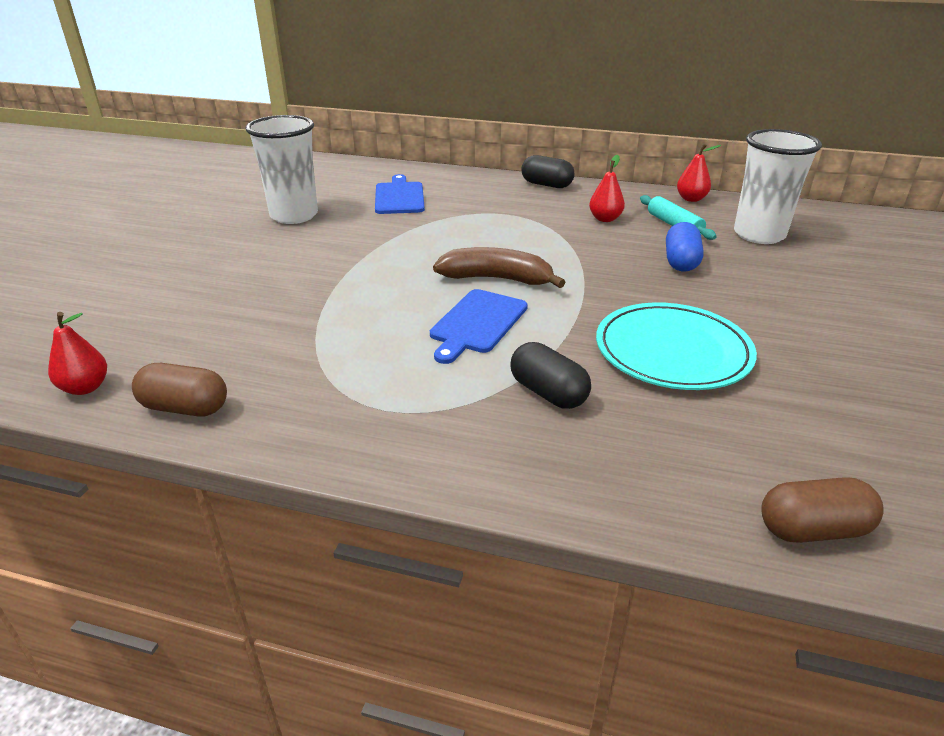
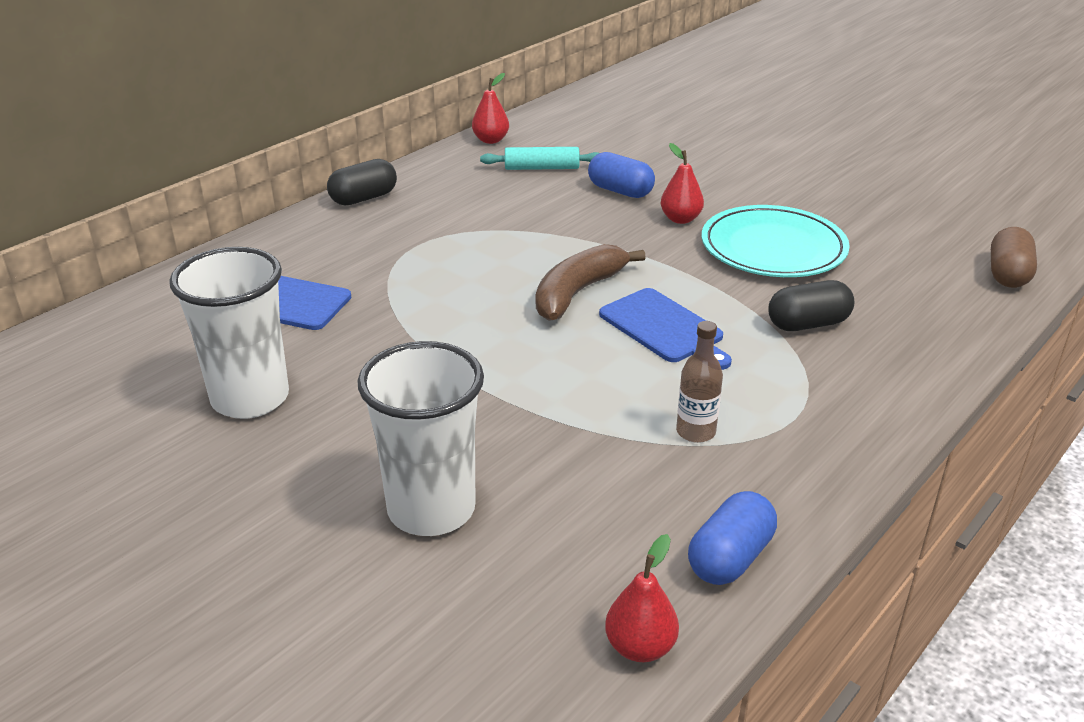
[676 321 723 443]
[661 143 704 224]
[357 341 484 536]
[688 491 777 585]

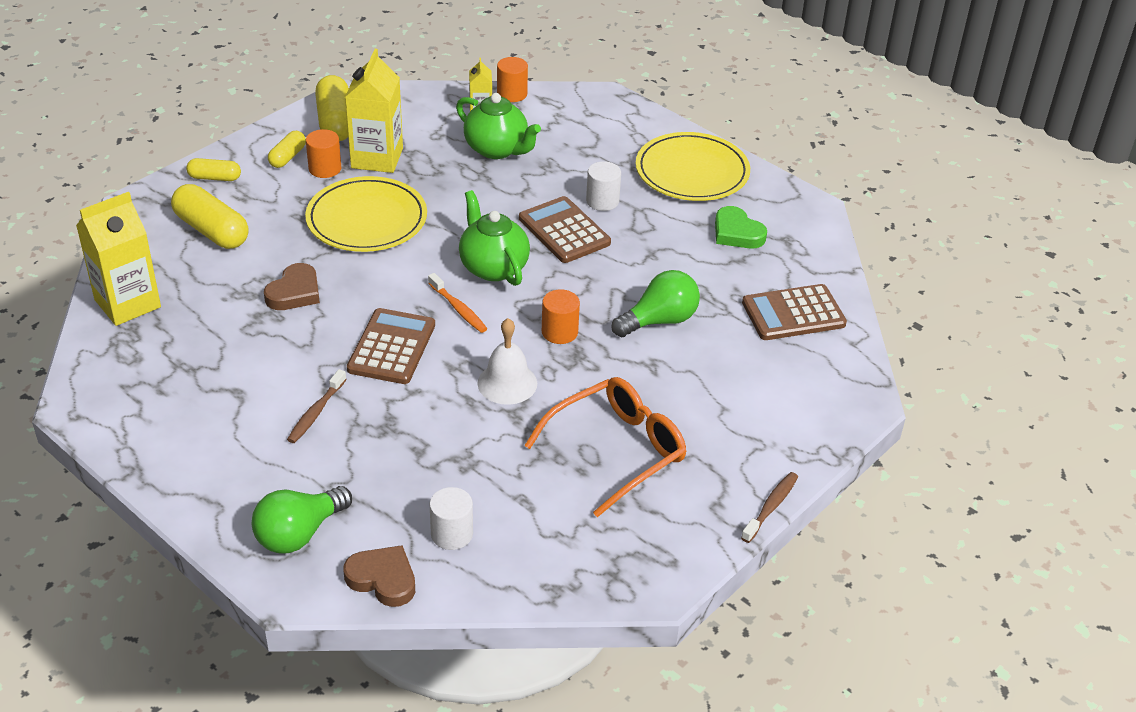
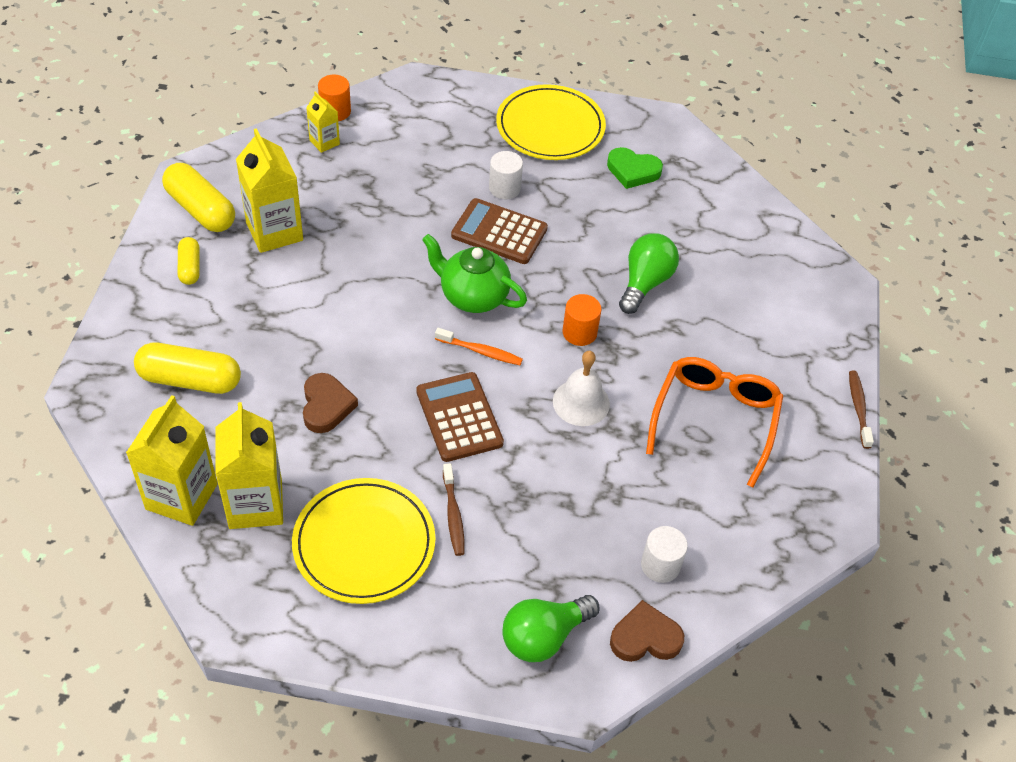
[186 158 241 181] (first image)
[306 129 341 178] (first image)
[456 93 541 159] (first image)
[742 284 847 340] (first image)
[215 402 283 529]
[292 478 436 604]
[502 595 599 662]

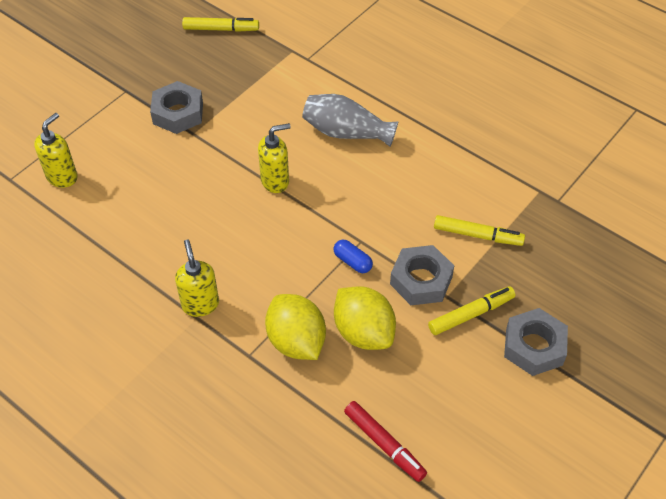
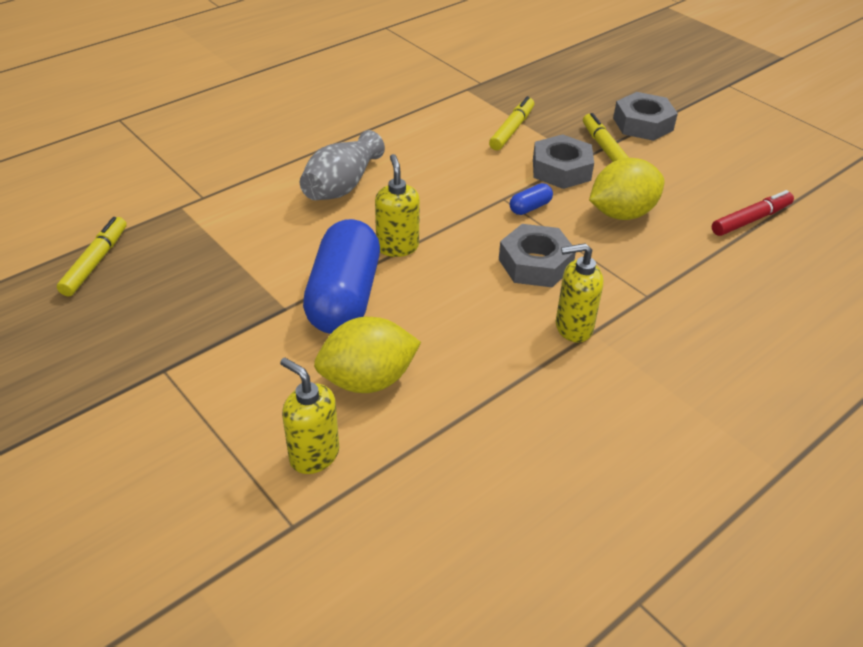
[303 219 380 334]
[499 224 576 287]
[314 317 421 393]

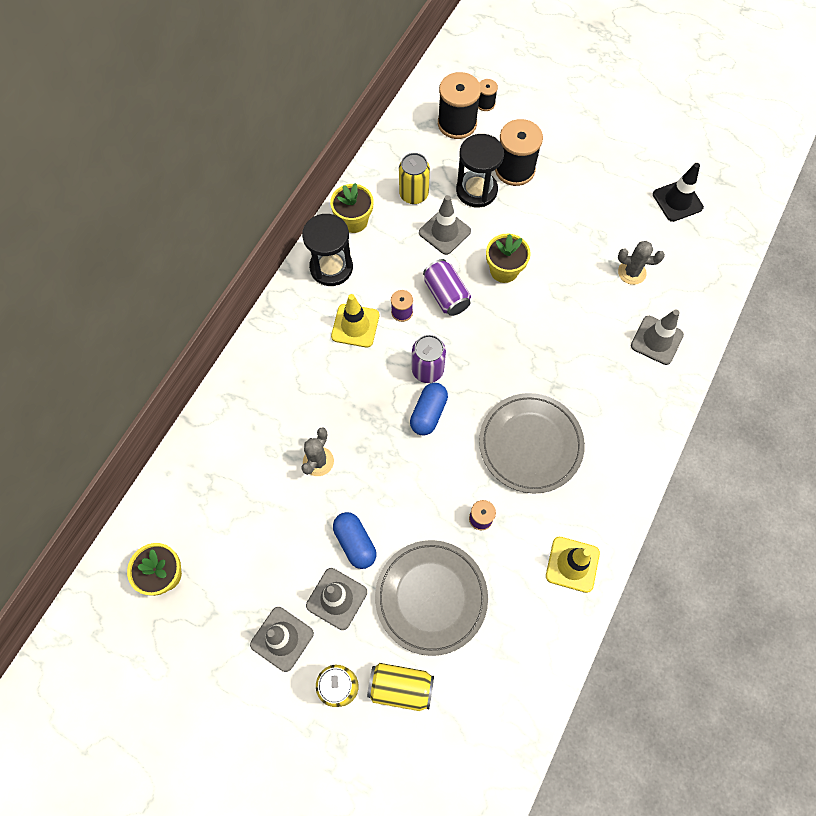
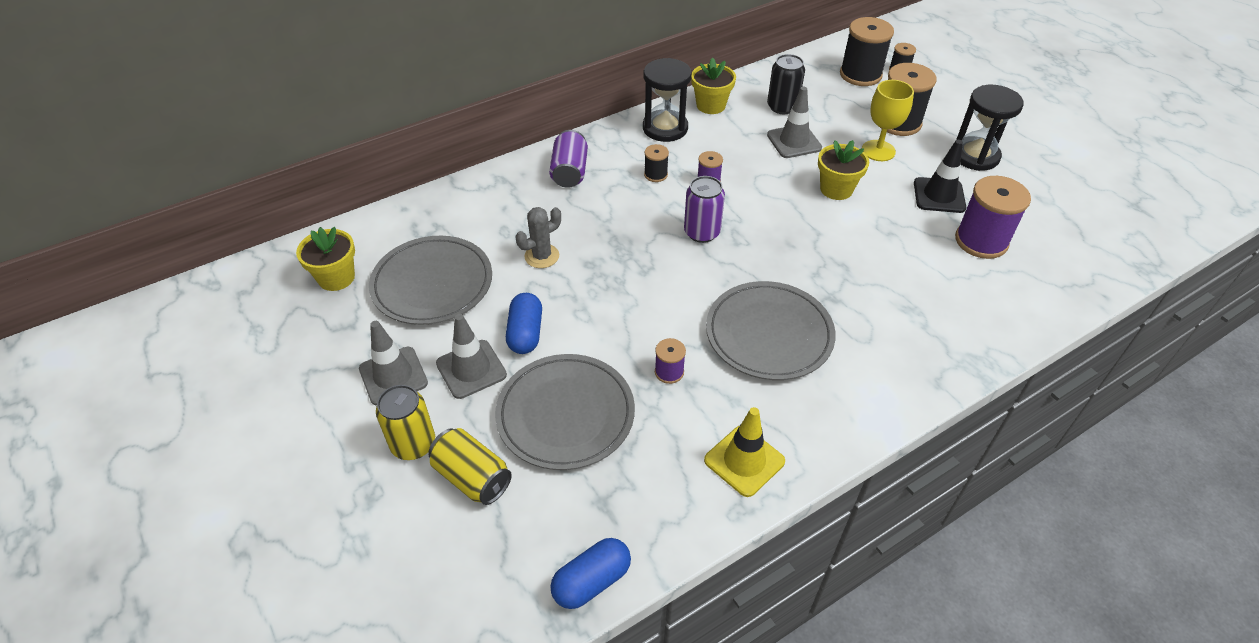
[631 309 684 365] (first image)
[369 236 492 325]
[862 80 914 161]
[550 538 631 609]
[549 130 588 188]
[956 85 1024 171]
[914 140 966 213]
[644 144 669 182]
[955 176 1031 259]
[767 54 805 114]

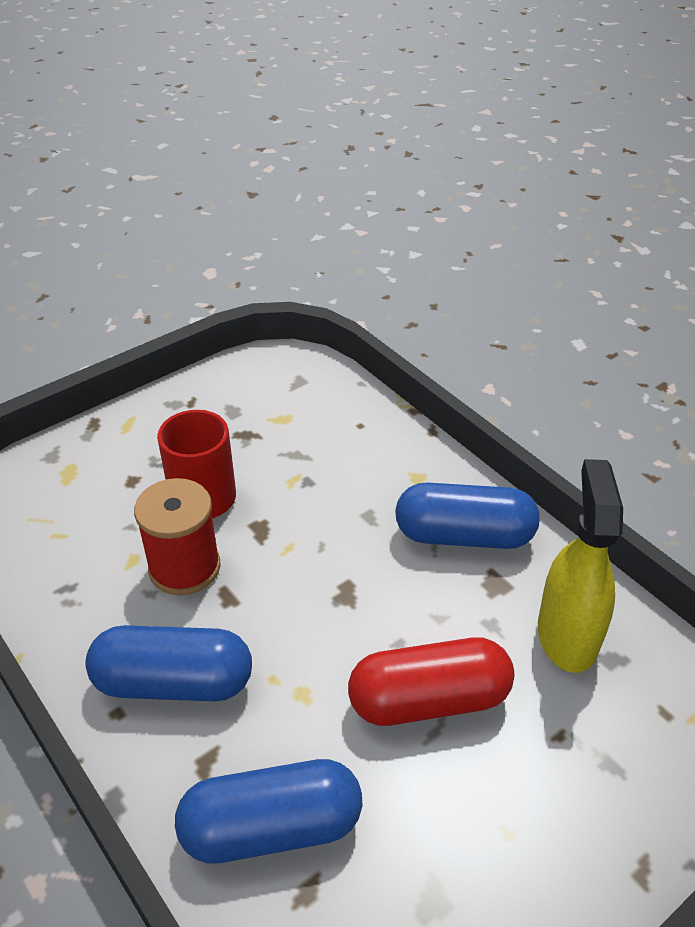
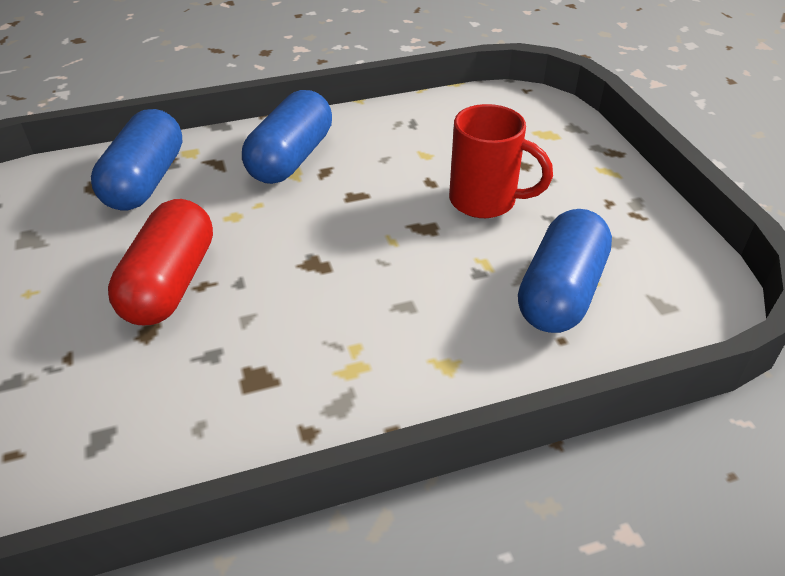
[134 478 221 595] (first image)
[538 459 623 673] (first image)
[518 209 612 333]

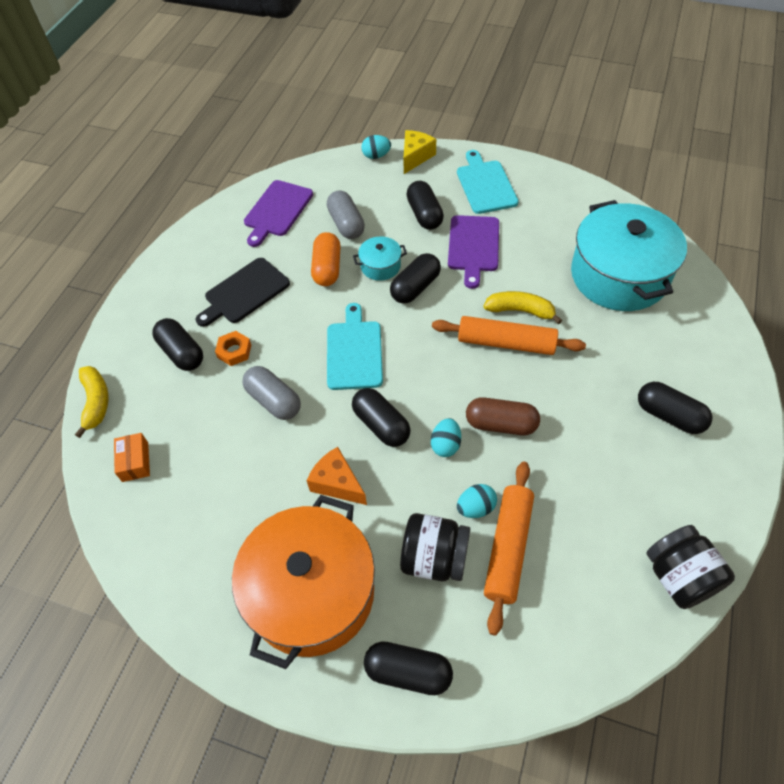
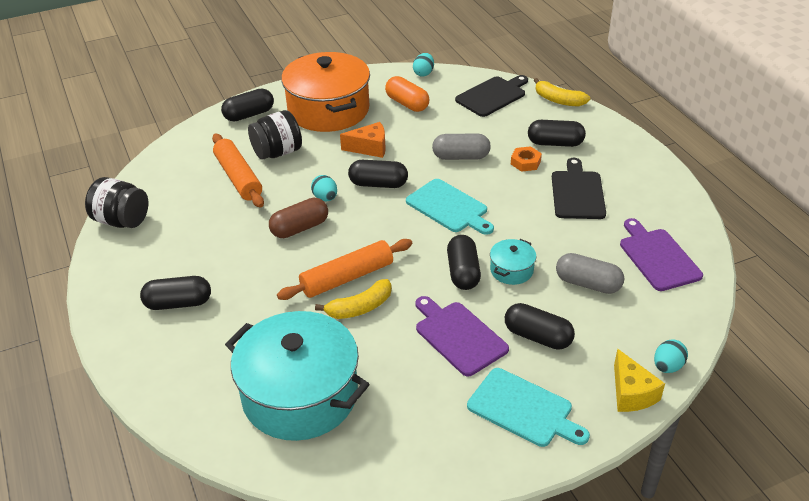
[385 76 429 112]
[413 53 434 77]
[455 75 528 117]

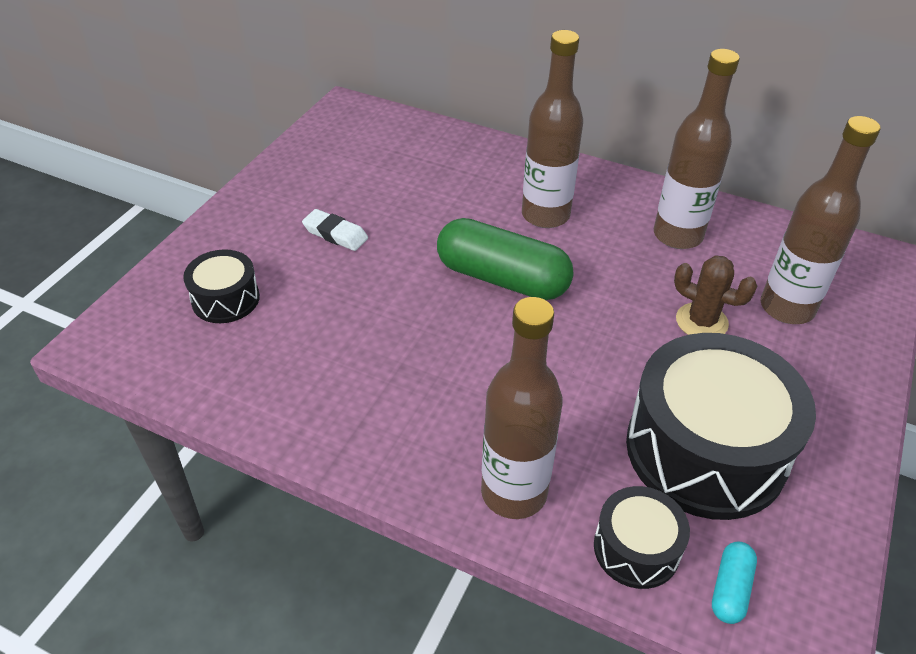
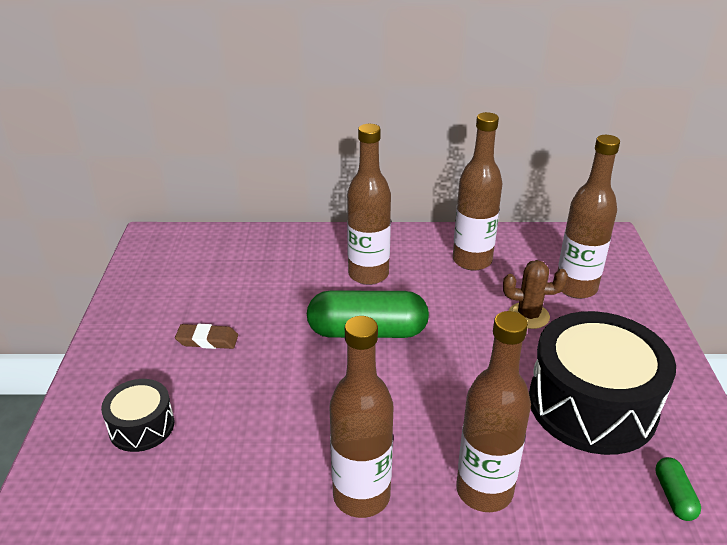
[594 486 690 589] (first image)
[329 316 393 518]
[175 324 238 349]
[655 457 701 521]

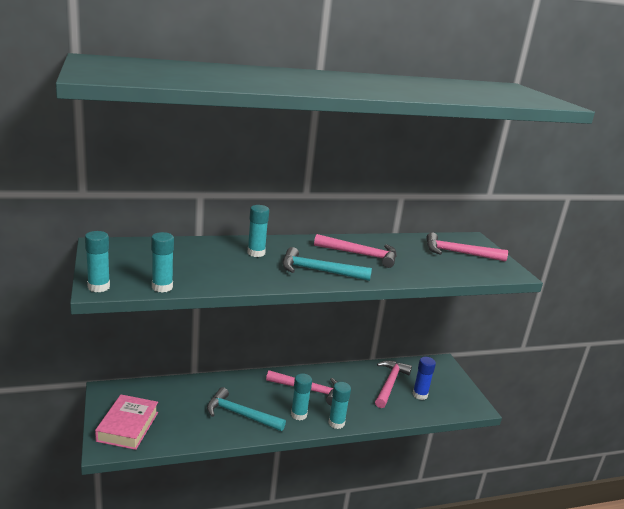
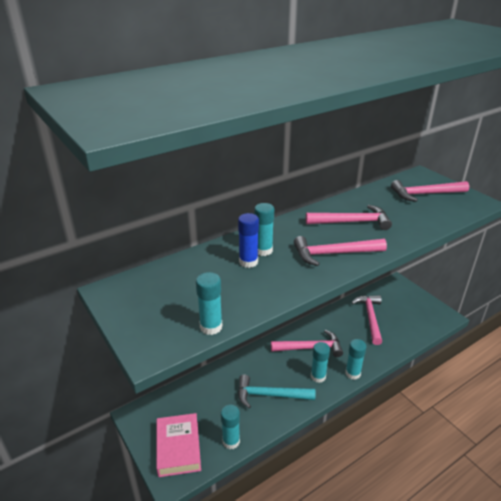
[221 405 240 449]
[238 213 259 268]
[294 236 387 266]

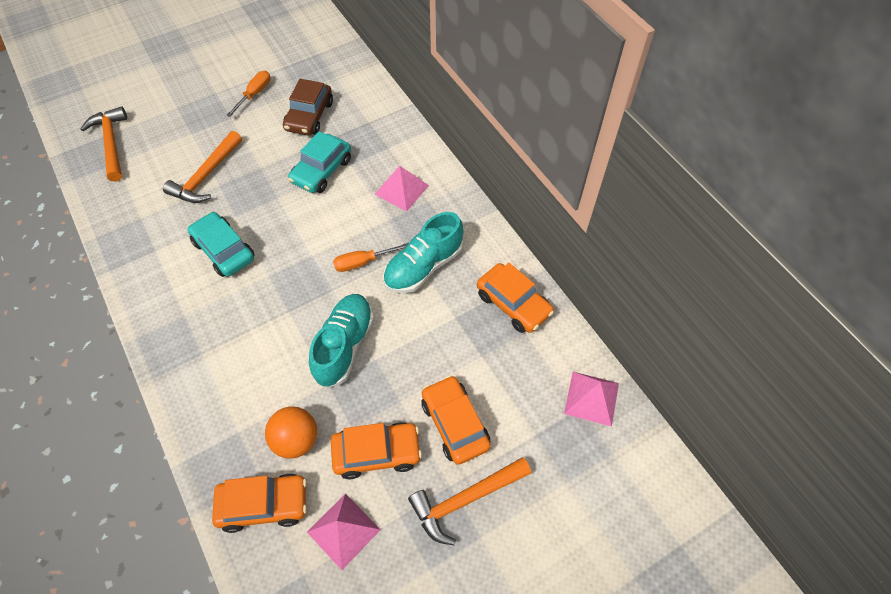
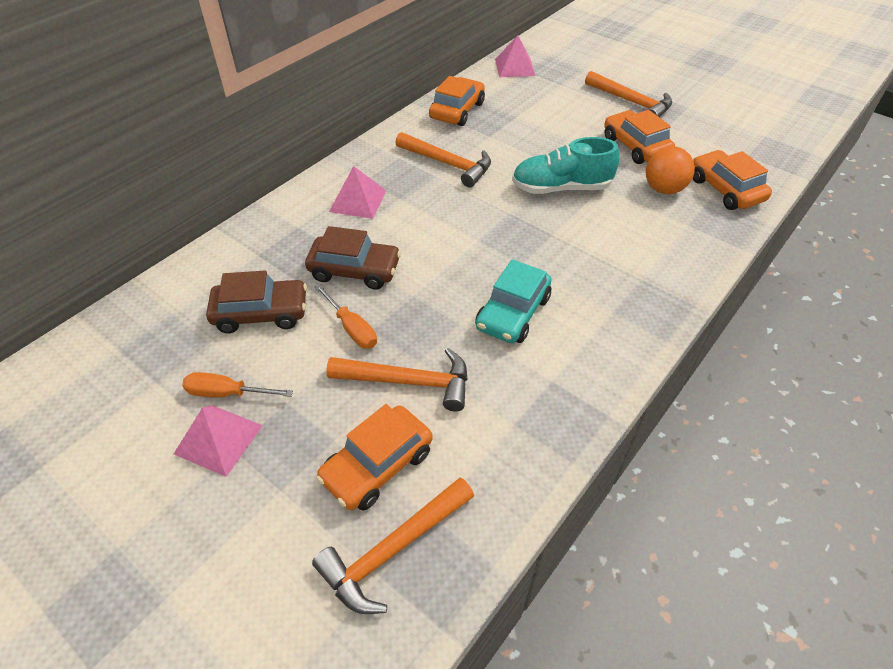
[174 405 263 477]
[315 284 377 349]
[316 404 433 510]
[396 132 491 188]
[305 226 401 290]

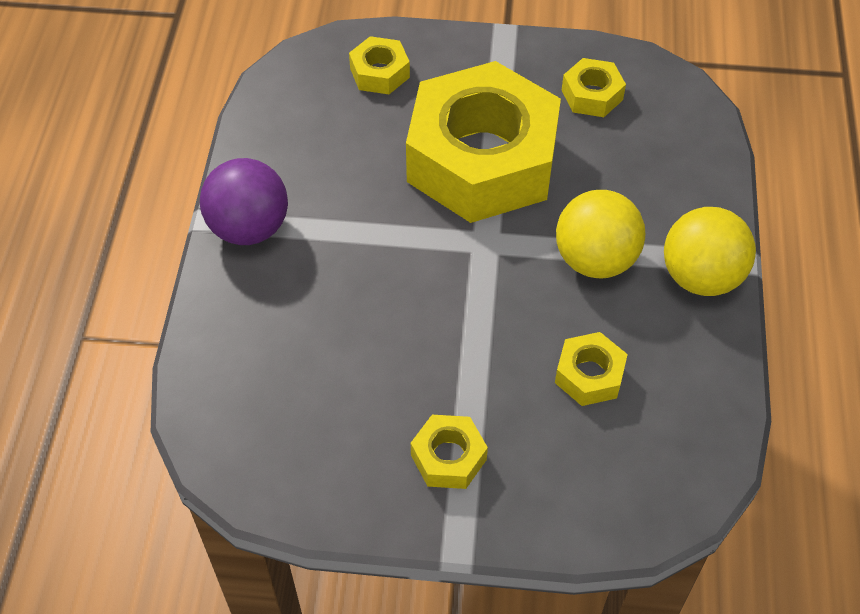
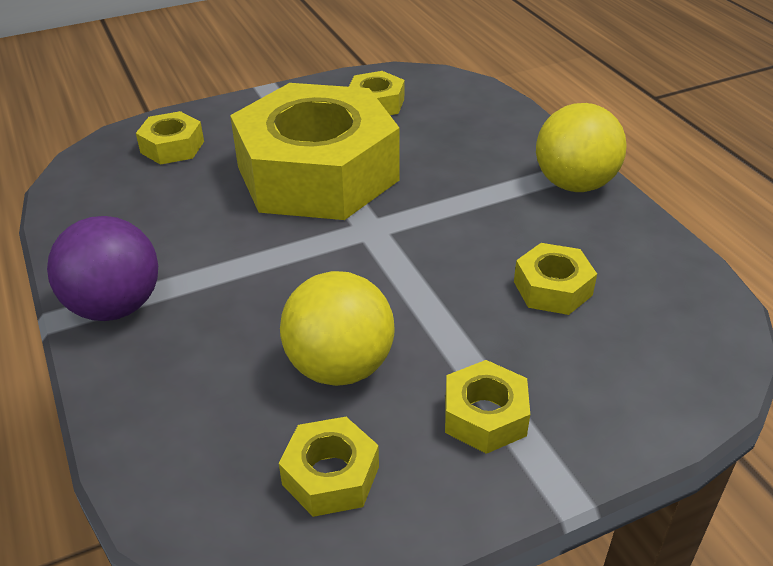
[279 417 379 517]
[280 271 395 386]

